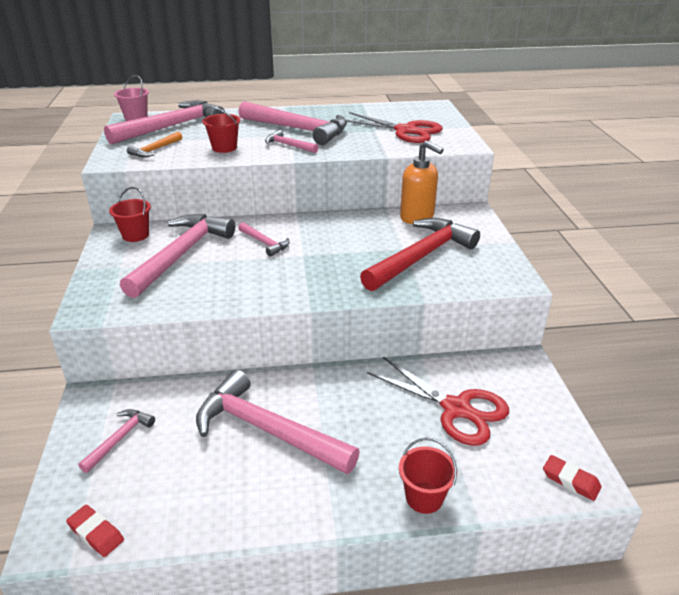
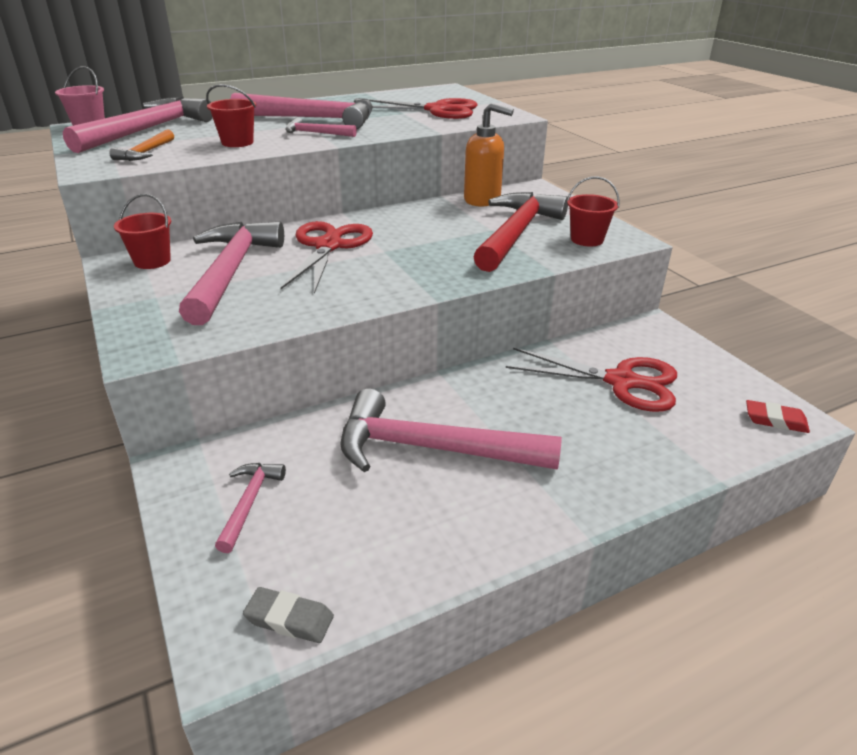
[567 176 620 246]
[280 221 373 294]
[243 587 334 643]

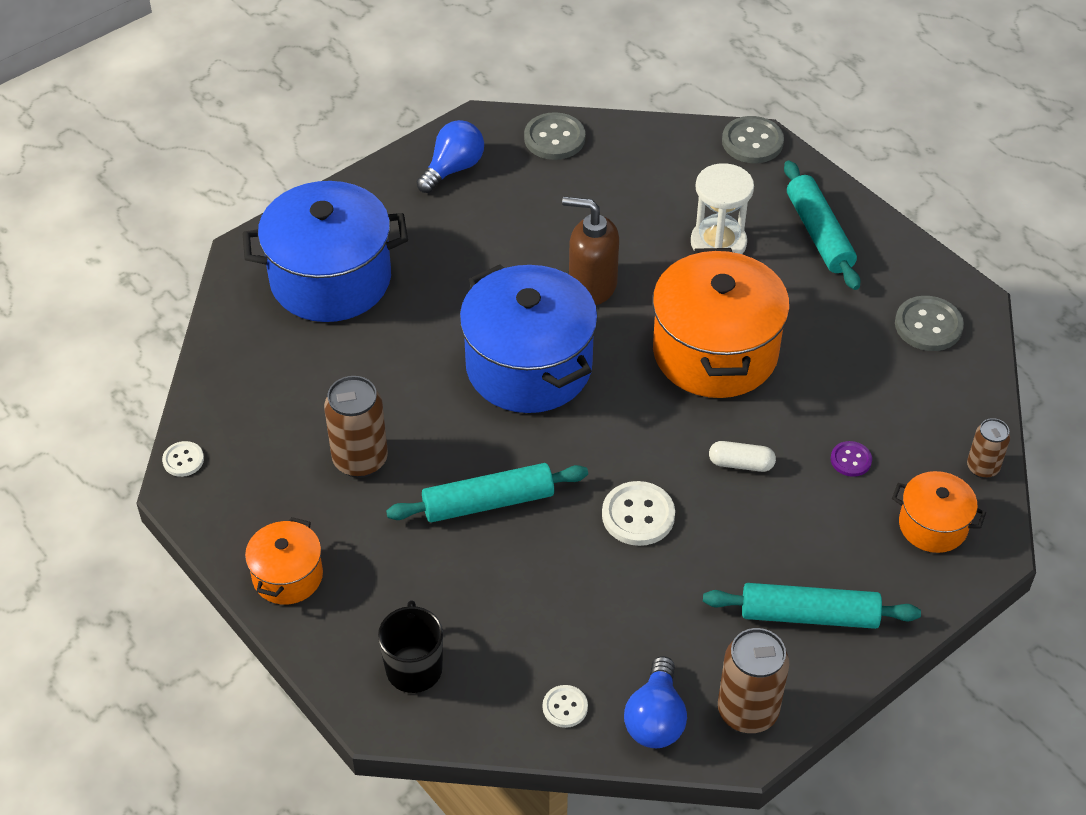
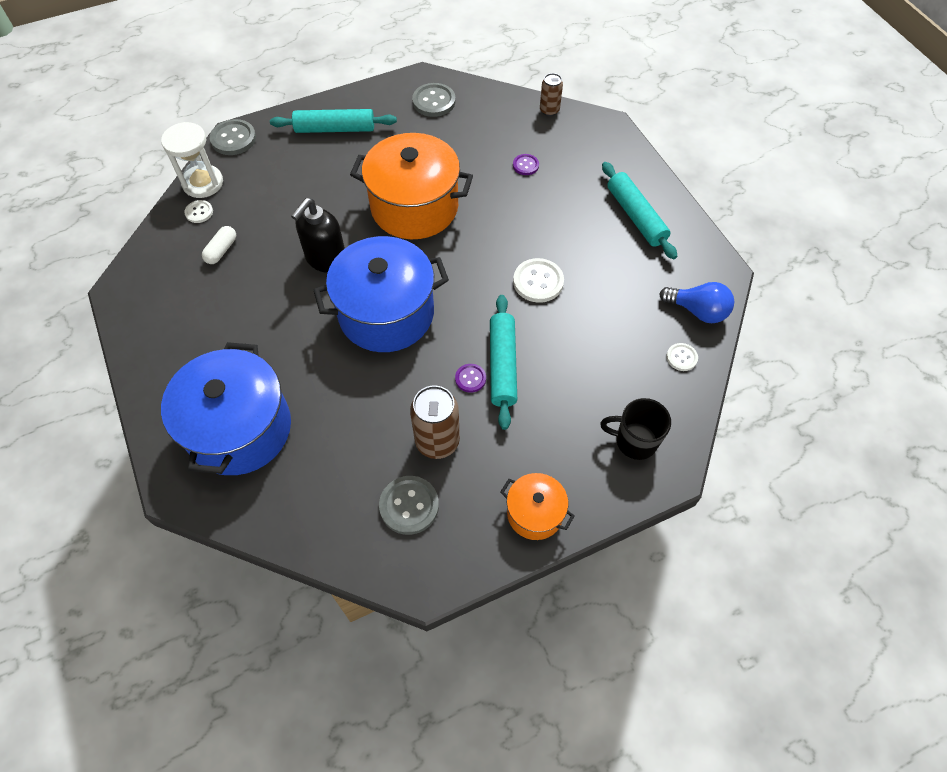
[417 120 484 193] (first image)
[718 628 789 733] (first image)
[892 471 986 553] (first image)
[455 364 486 393]
[184 200 213 223]
[379 476 439 535]
[161 122 223 198]
[202 226 236 264]
[291 198 345 273]
[602 162 677 259]

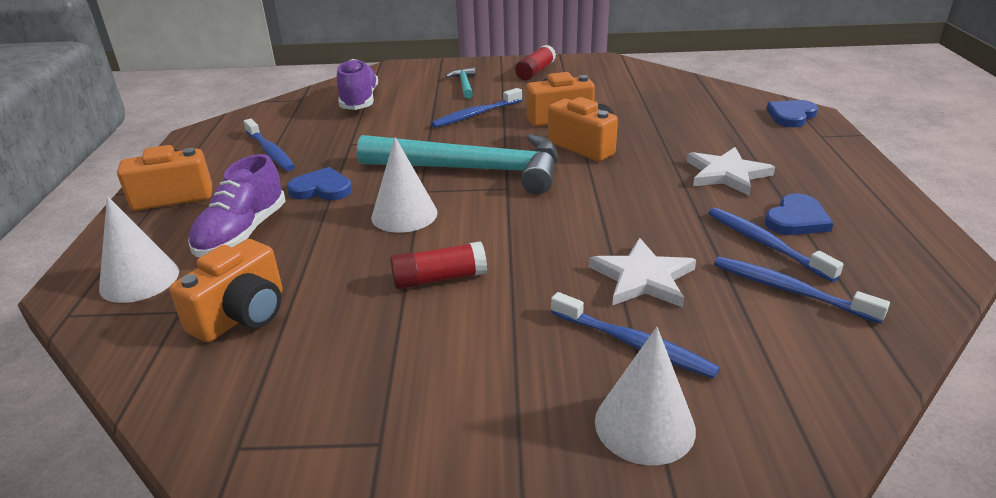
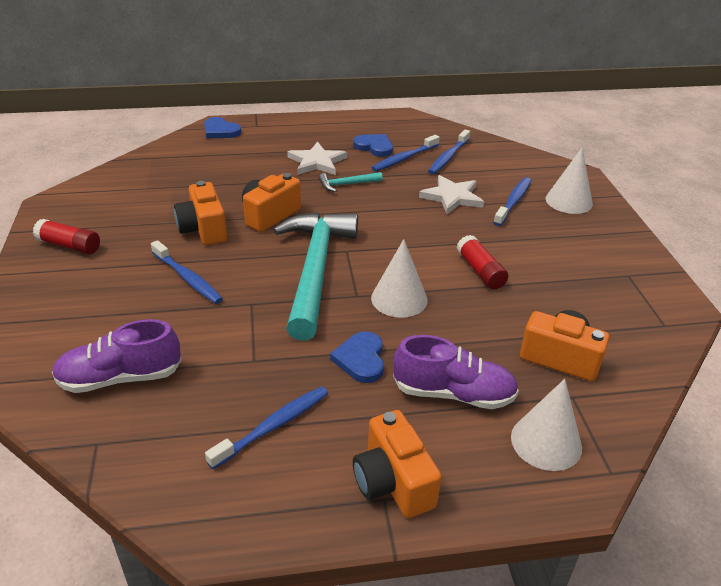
[319 172 383 192]

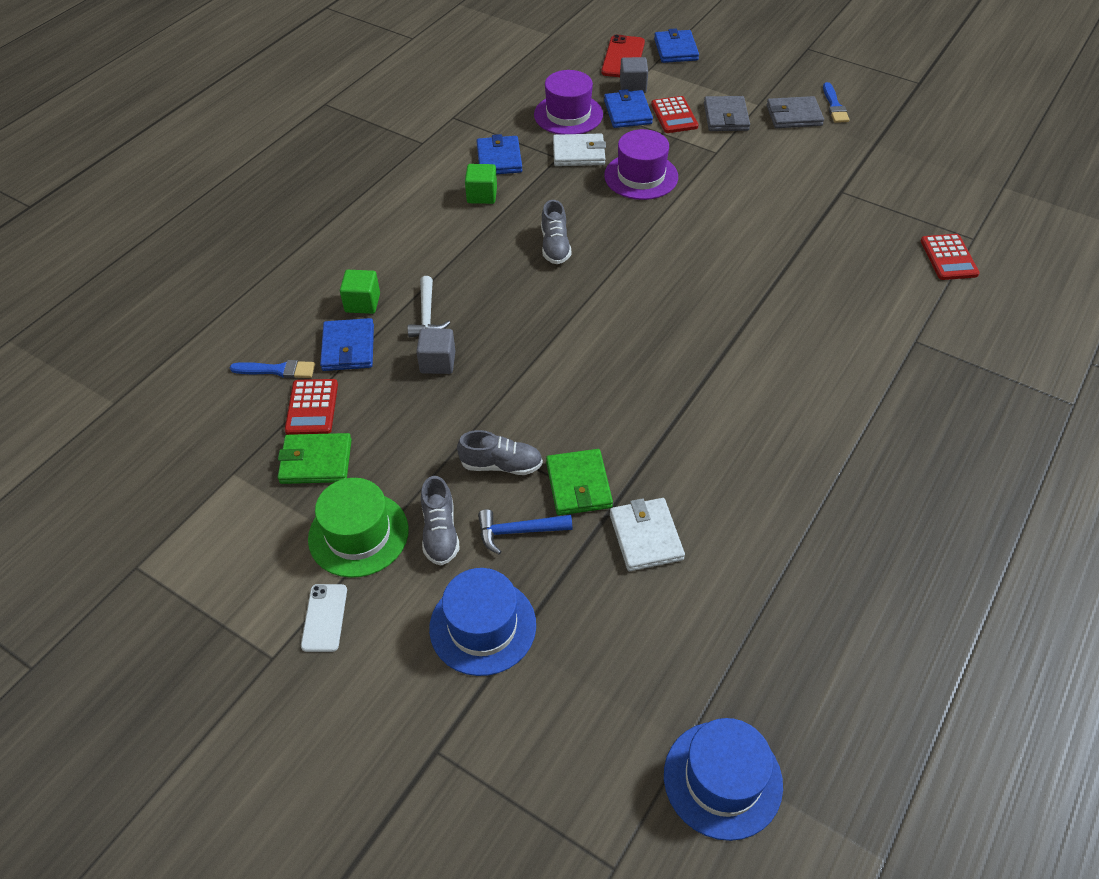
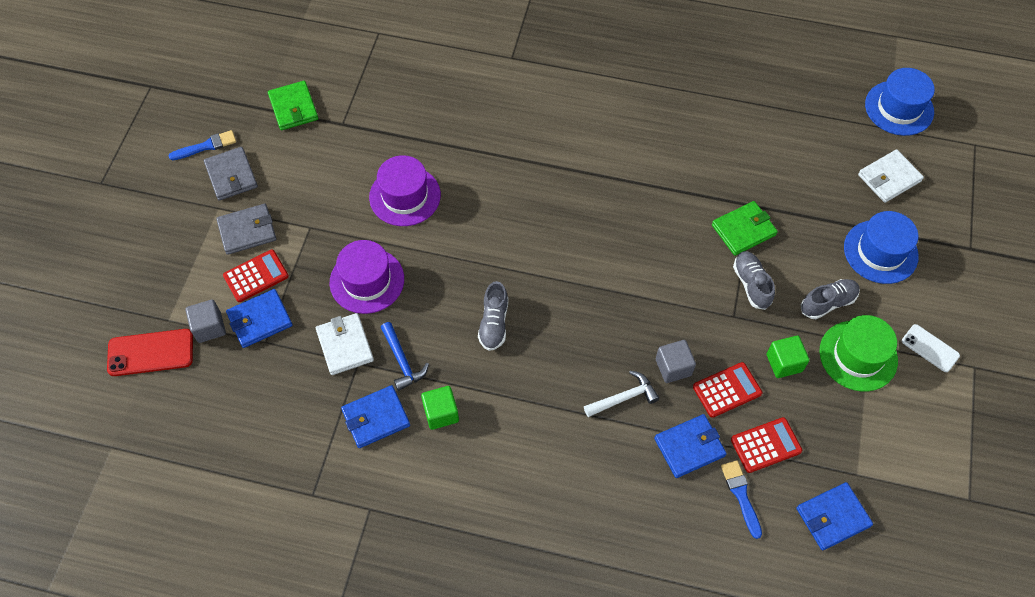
[268 81 318 130]
[766 336 809 378]
[380 322 429 391]
[369 155 441 226]
[858 149 924 203]
[796 482 873 550]
[693 362 762 418]
[902 324 960 372]
[478 281 508 351]

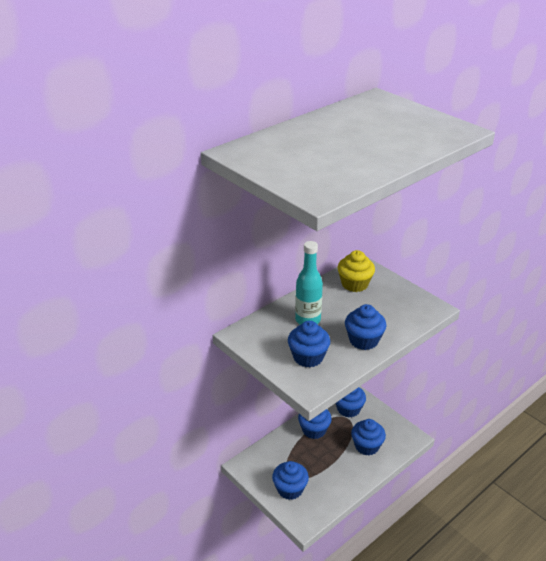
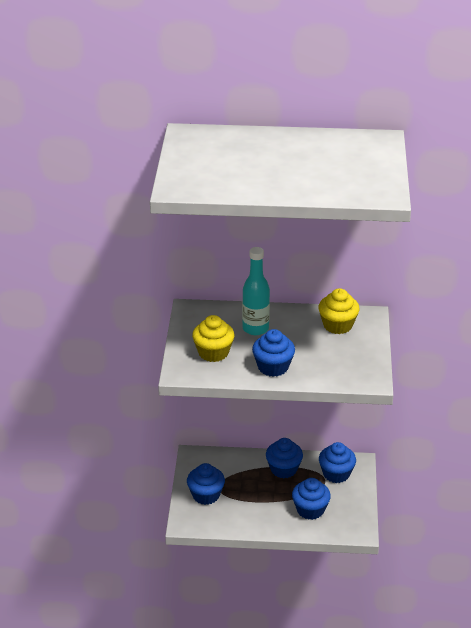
[192 315 234 362]

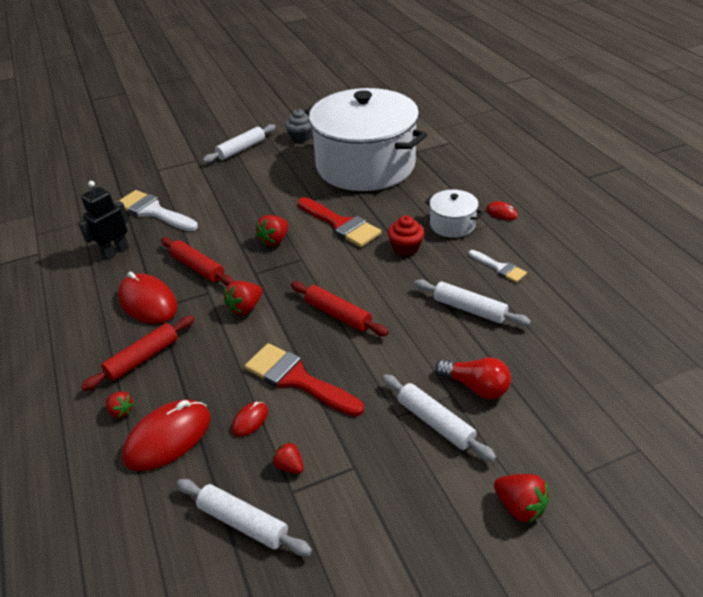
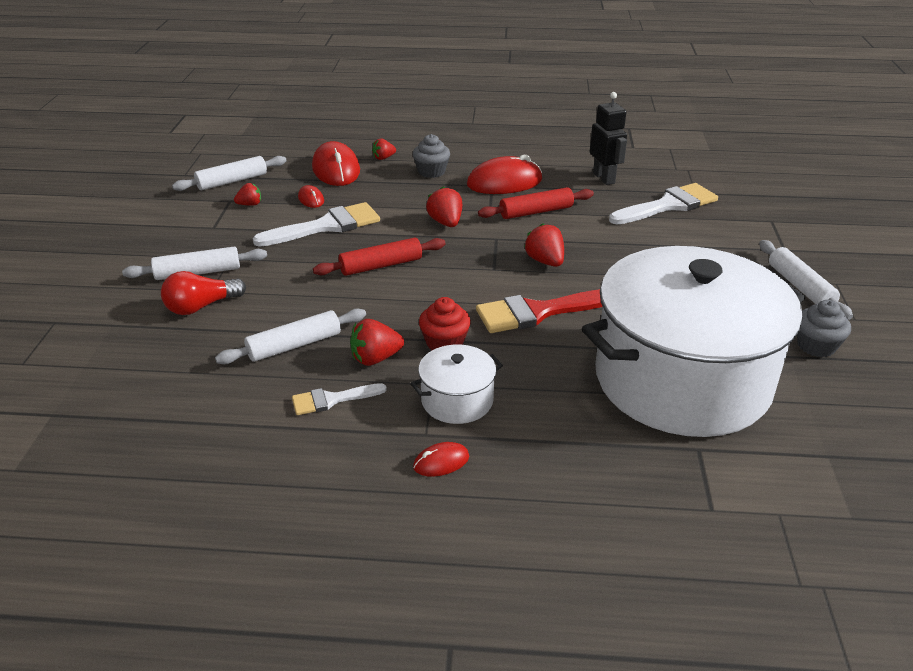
[350 319 404 366]
[413 134 450 178]
[253 202 380 247]

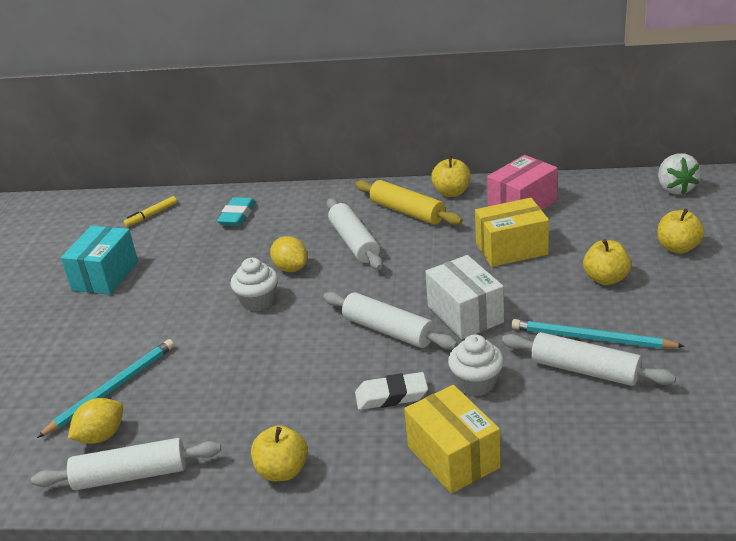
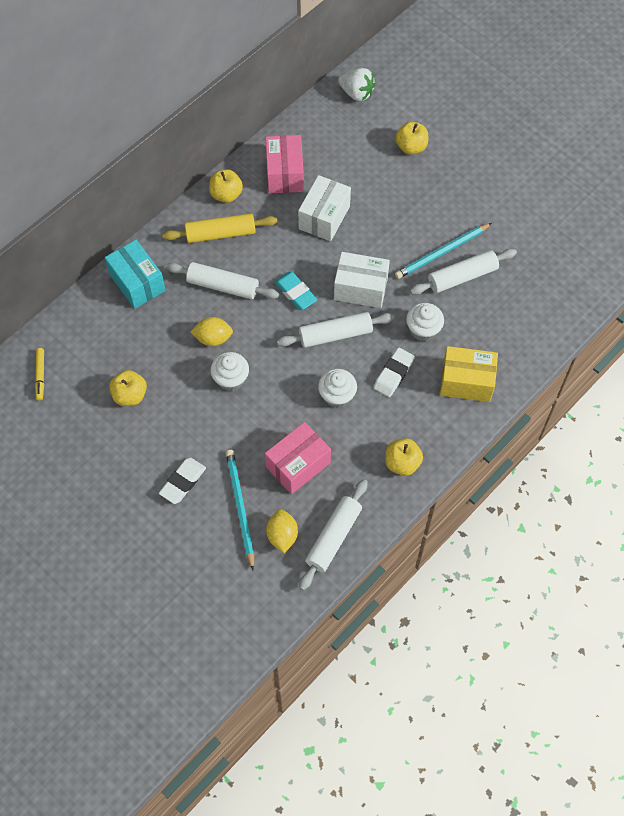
[159 458 206 504]
[265 422 331 494]
[318 369 357 408]
[105 240 166 309]
[274 272 317 310]
[109 370 147 406]
[298 175 351 241]

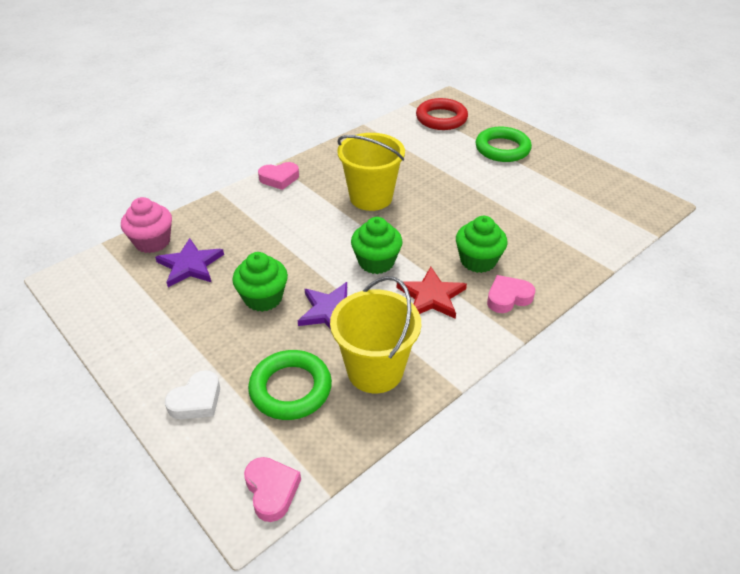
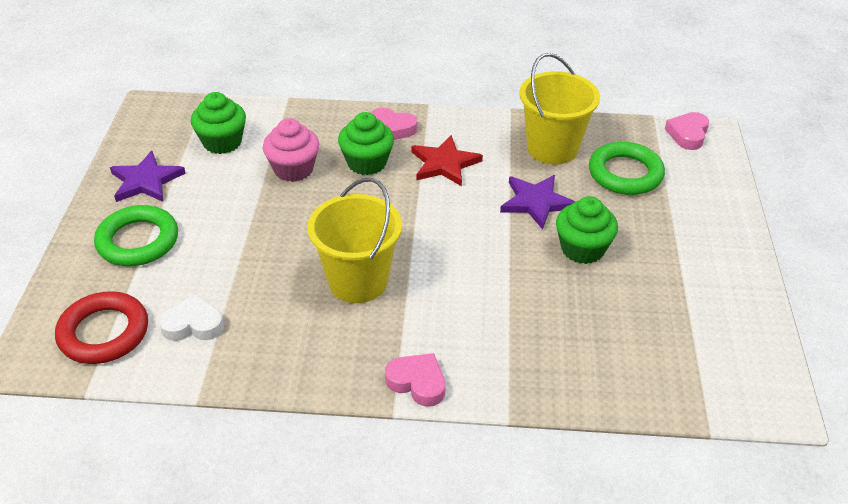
[263 118 319 182]
[110 151 186 202]
[159 294 224 341]
[191 92 246 154]

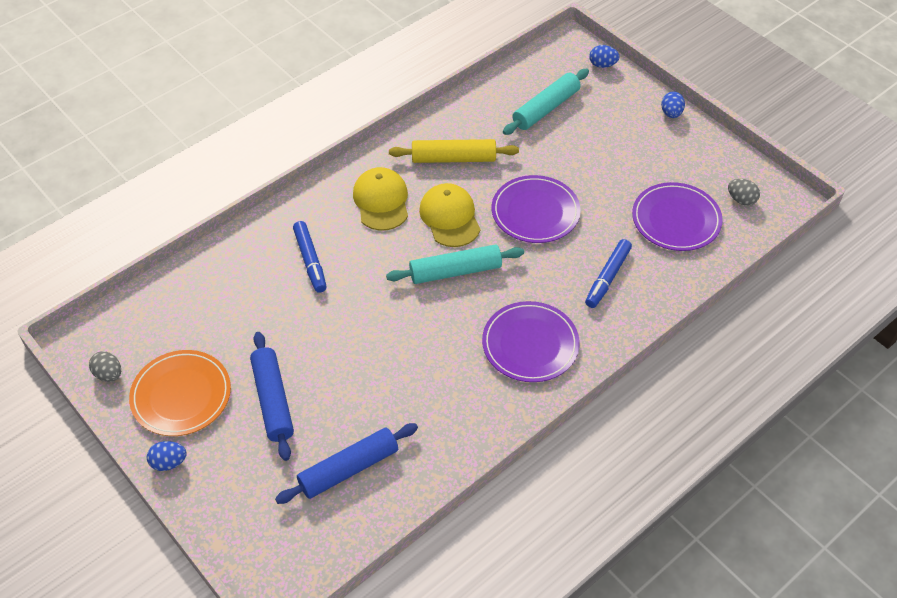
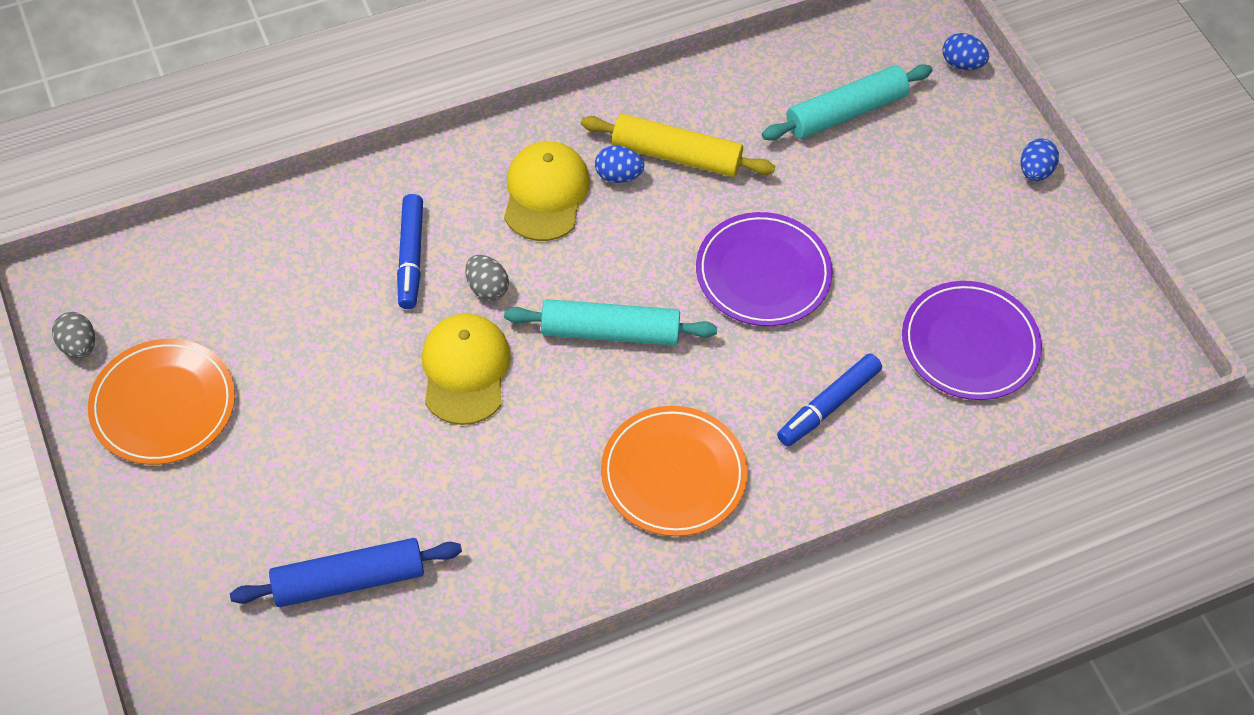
[250 332 294 461] (first image)
[595 145 644 183]
[422 314 511 425]
[465 255 509 301]
[601 406 748 537]

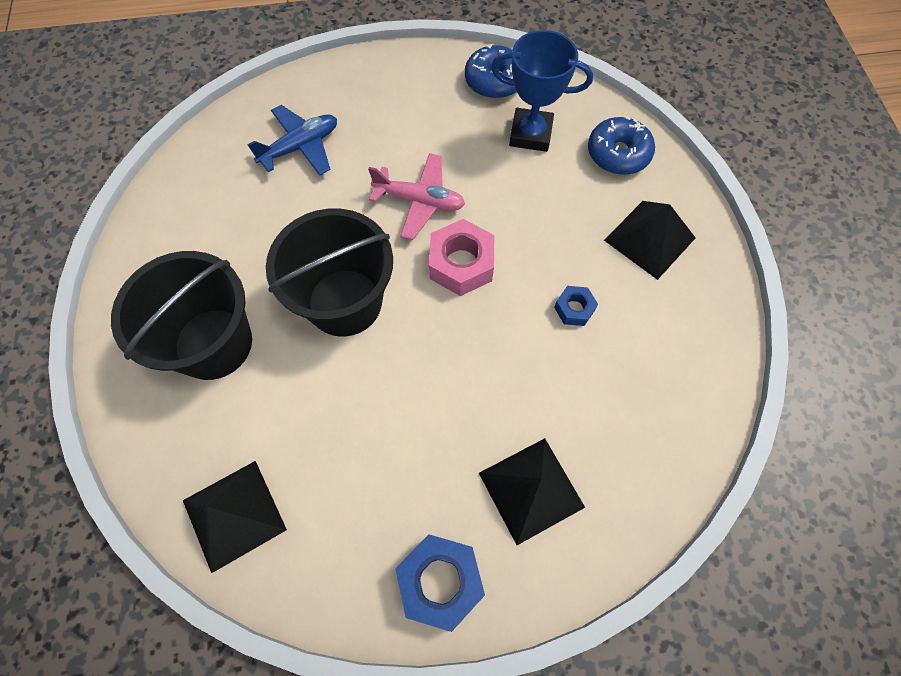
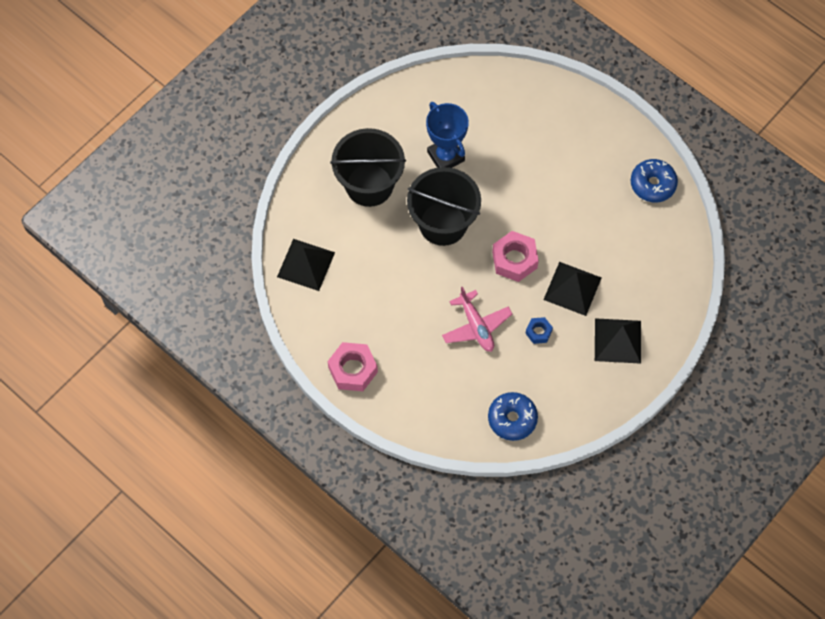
[247 105 337 176] (first image)
[442 286 512 352]
[544 262 601 316]
[426 102 469 168]
[488 392 538 441]
[328 342 378 391]

